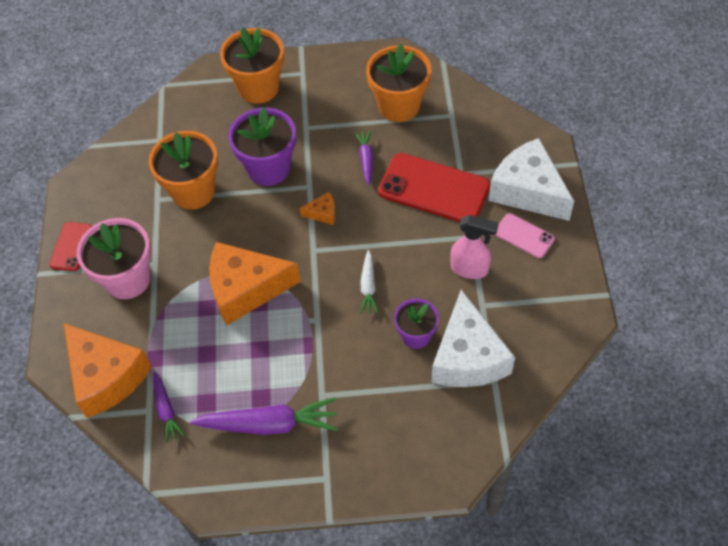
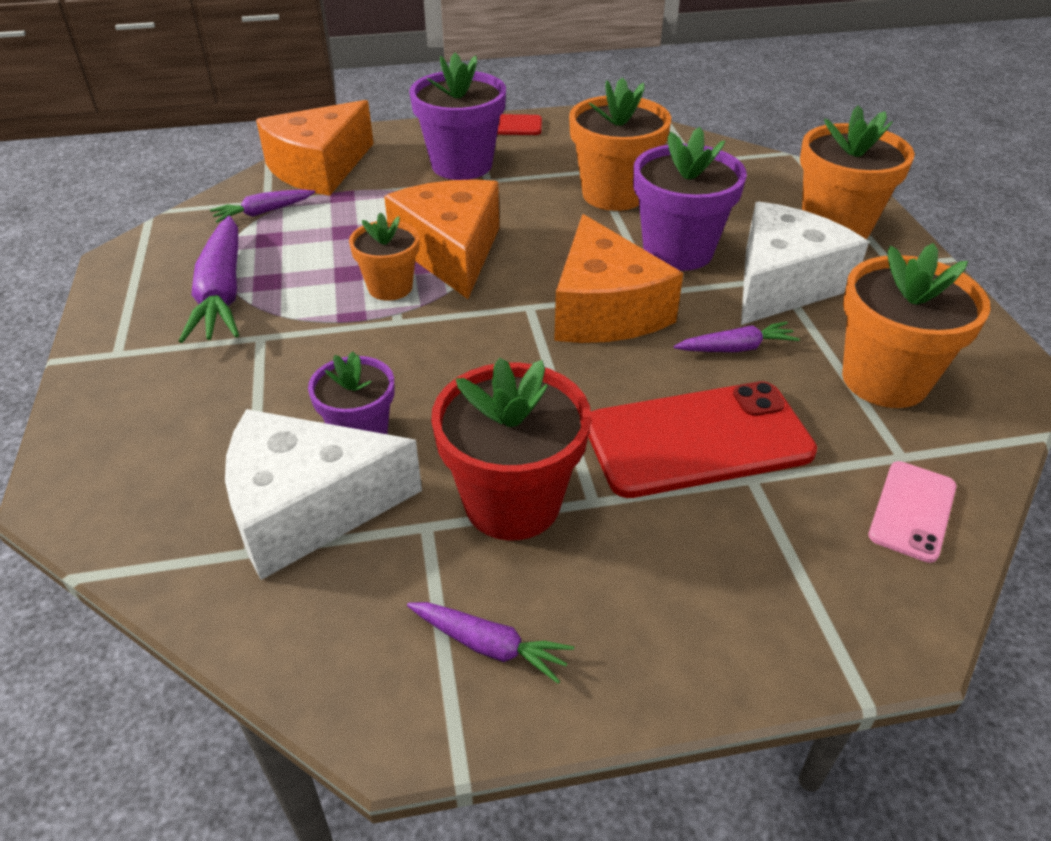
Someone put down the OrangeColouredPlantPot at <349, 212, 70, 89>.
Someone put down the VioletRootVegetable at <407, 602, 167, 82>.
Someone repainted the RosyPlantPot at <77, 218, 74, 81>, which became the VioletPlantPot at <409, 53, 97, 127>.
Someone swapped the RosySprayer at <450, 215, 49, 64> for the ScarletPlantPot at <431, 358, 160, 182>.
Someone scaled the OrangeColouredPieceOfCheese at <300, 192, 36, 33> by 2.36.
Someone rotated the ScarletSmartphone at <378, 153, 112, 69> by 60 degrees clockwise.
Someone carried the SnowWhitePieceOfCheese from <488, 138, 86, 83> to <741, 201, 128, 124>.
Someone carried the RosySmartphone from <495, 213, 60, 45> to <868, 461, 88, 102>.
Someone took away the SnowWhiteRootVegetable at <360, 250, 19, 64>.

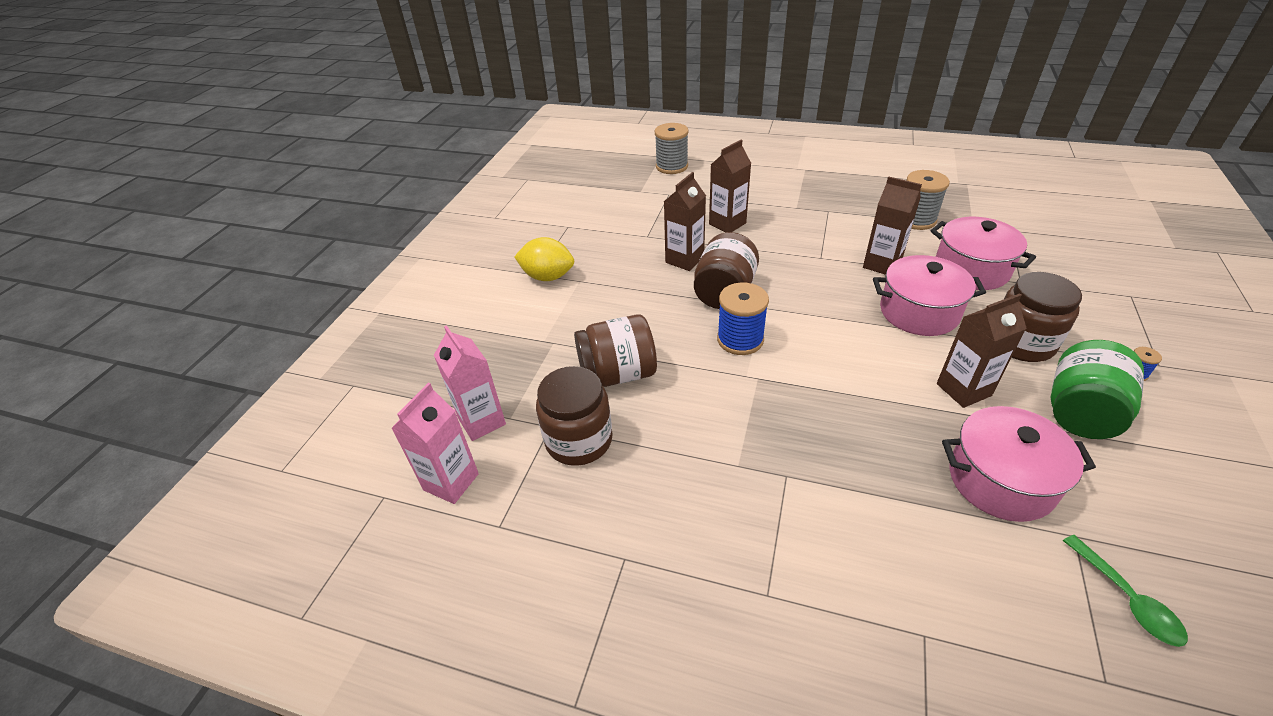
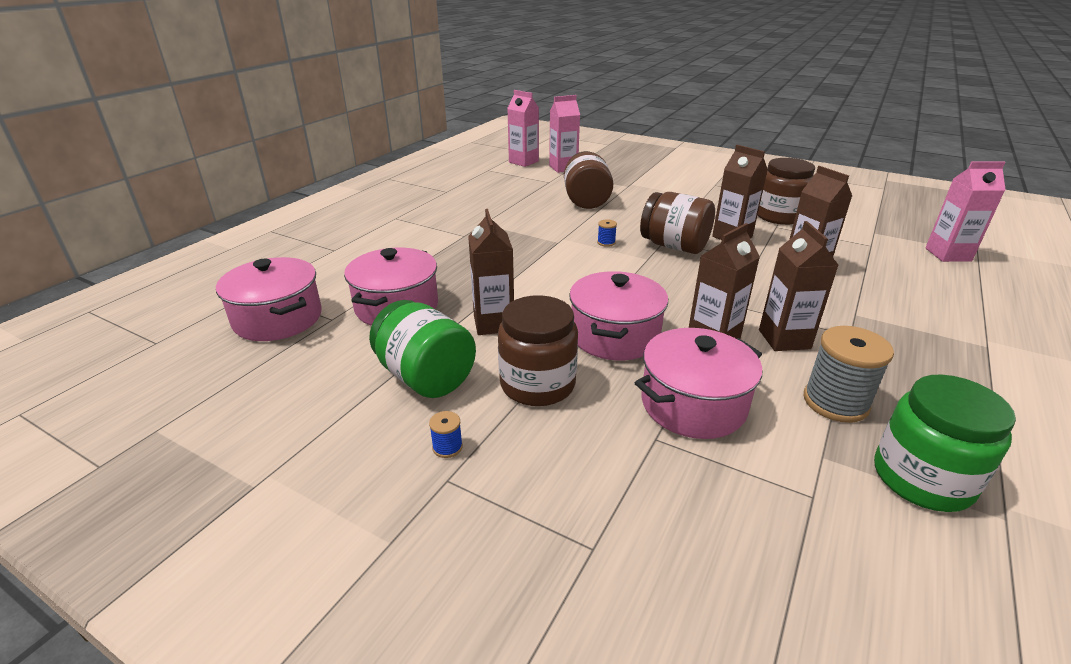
Someone swapped the EmeraldTeaspoon at <1063, 535, 125, 112> for the RosyPot at <216, 257, 106, 84>.
Someone scaled the CobaltReelOfThread at <717, 283, 52, 72> by 0.45.
Someone carried the RussetPreserveJar from <536, 366, 77, 100> to <758, 158, 57, 67>.
Someone put down the RussetCarton at <759, 221, 80, 130>.
Someone put down the EmeraldPreserveJar at <874, 374, 142, 138>.
Someone swapped the AshGreyReelOfThread at <655, 123, 34, 51> for the RosyCarton at <926, 161, 80, 101>.
Someone took away the YellowToyLemon at <514, 237, 60, 44>.

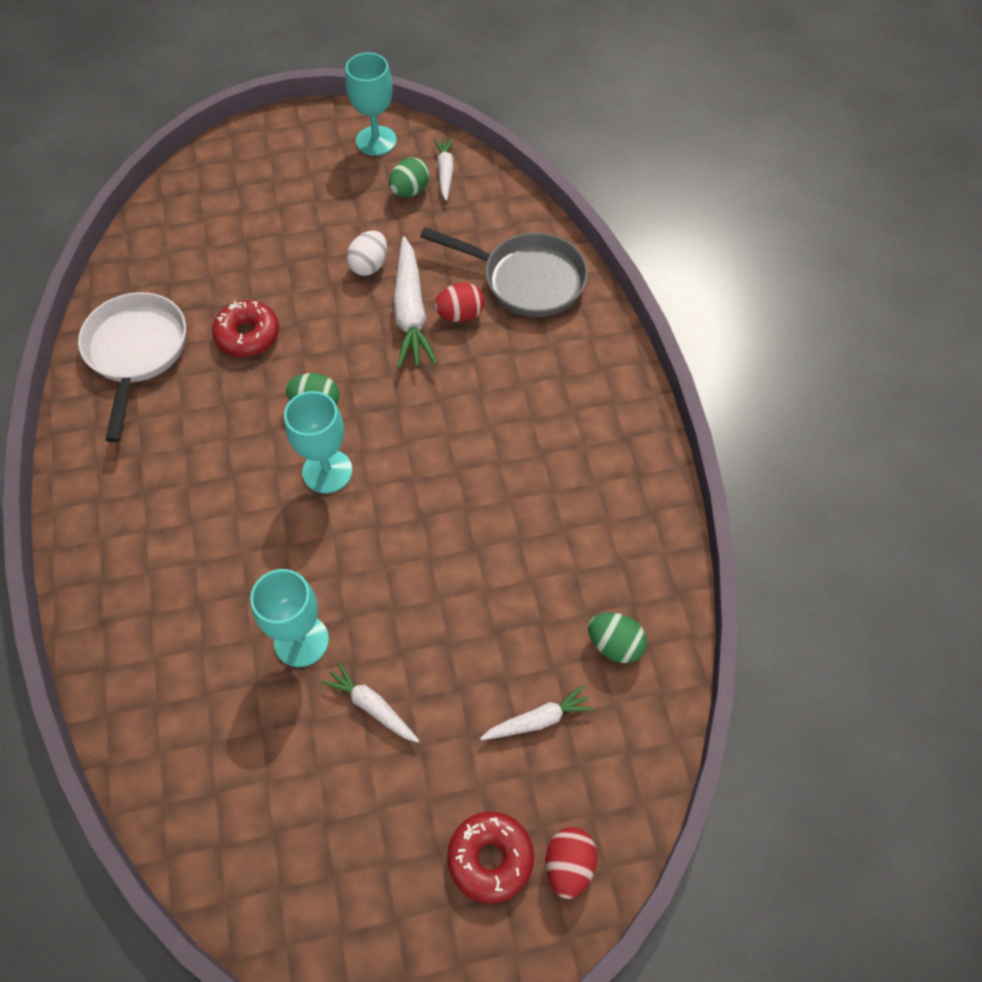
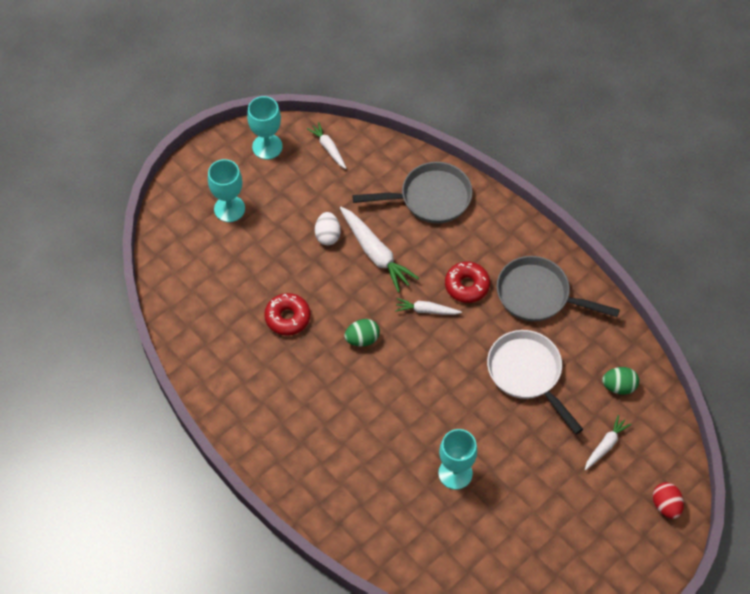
Someone carried the TealChalice from <284, 391, 68, 103> to <208, 159, 37, 63>.
Someone carried the SnowWhiteRootVegetable from <321, 662, 98, 81> to <395, 298, 67, 17>.
Someone carried the ScarletGlazedDonut from <447, 811, 87, 93> to <445, 261, 45, 42>.
Someone carried the SnowWhitePan from <78, 292, 108, 150> to <487, 330, 96, 104>.
Someone put down the AshGreyPan at <497, 256, 123, 66>.
Someone took away the EmeraldEgg at <389, 157, 41, 40>.
Someone took away the ScarletEgg at <434, 283, 51, 39>.

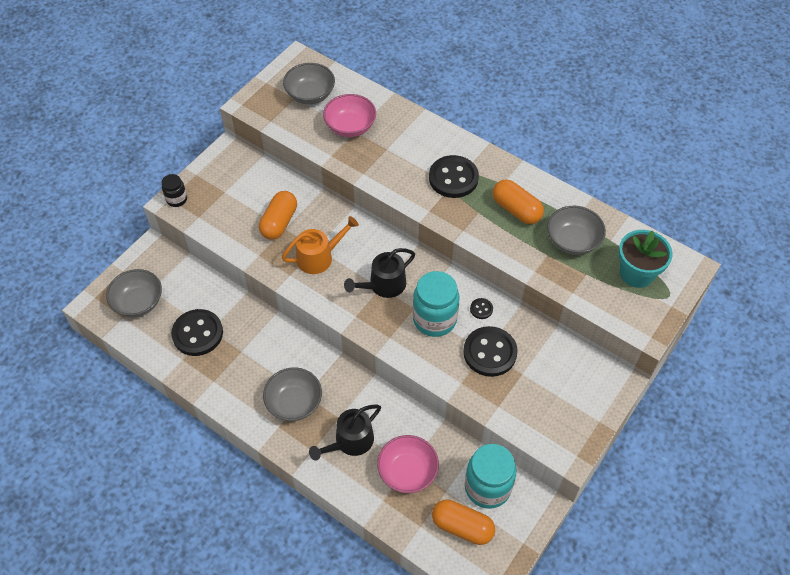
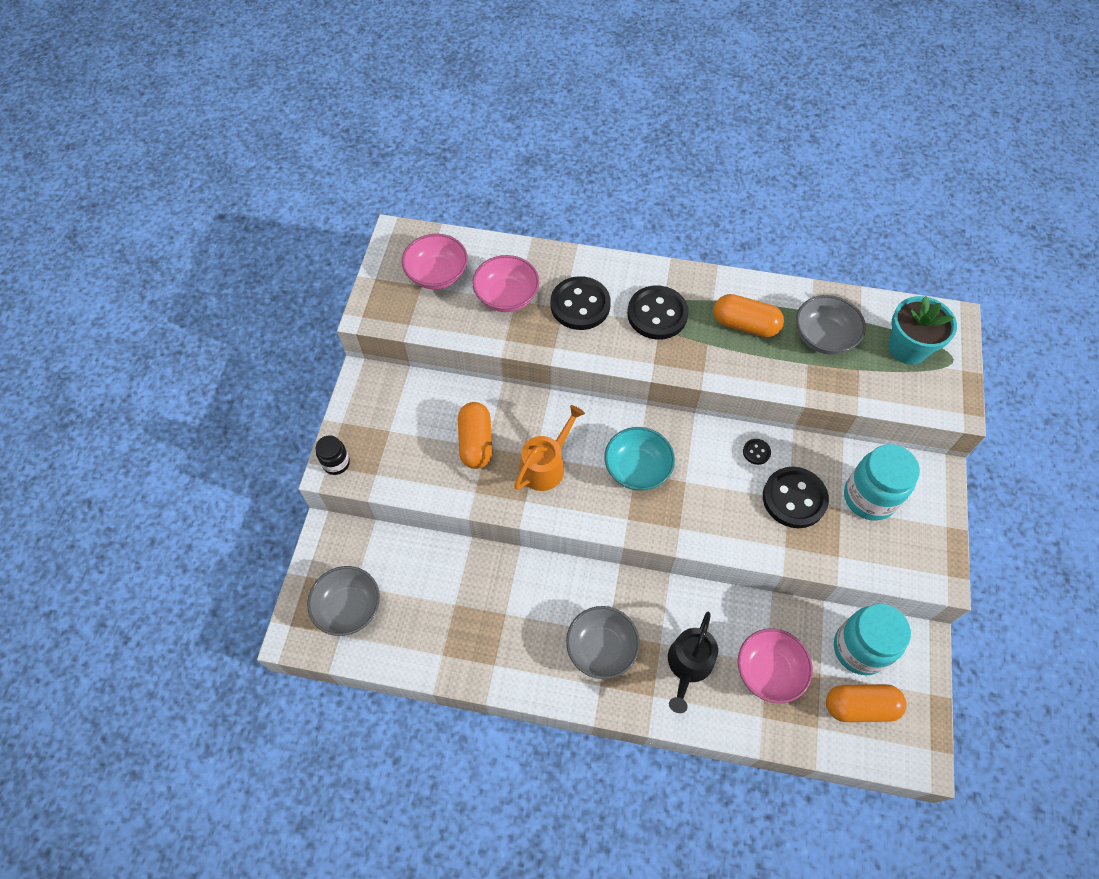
Someone repainted the AshGreyBowl at <283, 63, 52, 41>, which became the RosyBowl at <402, 234, 66, 56>.
Someone carried the EbonyButton from <171, 309, 52, 47> to <551, 276, 60, 54>.
Someone swapped the EbonyWateringCan at <344, 248, 71, 50> for the TealBowl at <604, 427, 71, 64>.
Someone carried the TealPreserveJar from <413, 271, 46, 66> to <844, 444, 76, 77>.

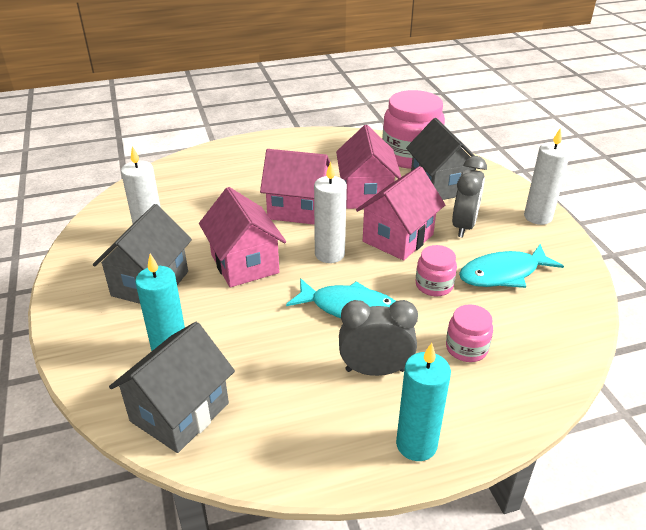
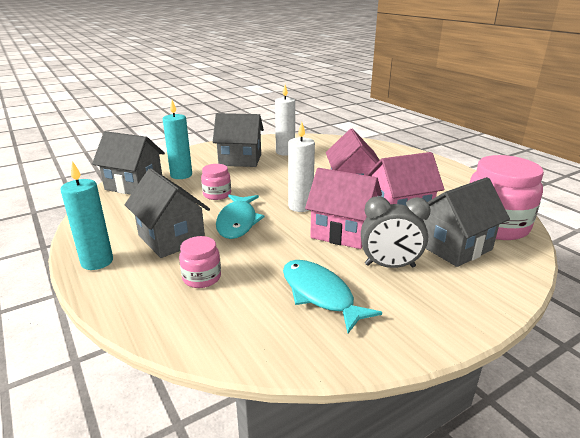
Someone swapped the AshGreyAlarmClock at <339, 300, 79, 76> for the AshGreyHouse at <125, 168, 85, 90>.
Someone carried the RosyPreserveJar from <416, 245, 41, 51> to <201, 164, 30, 36>.
Someone took away the RosyHouse at <199, 187, 87, 100>.
Someone took away the SnowWhitePillarCandle at <524, 128, 47, 97>.

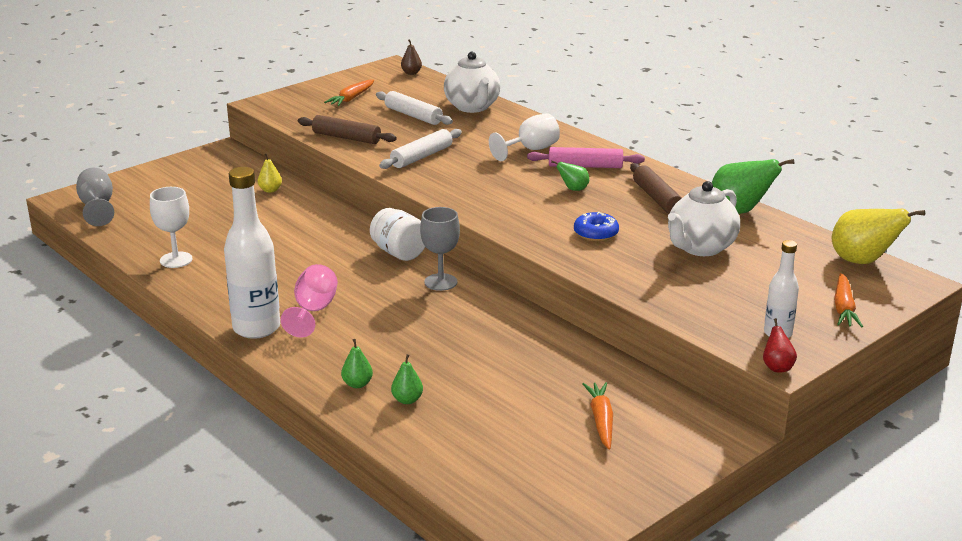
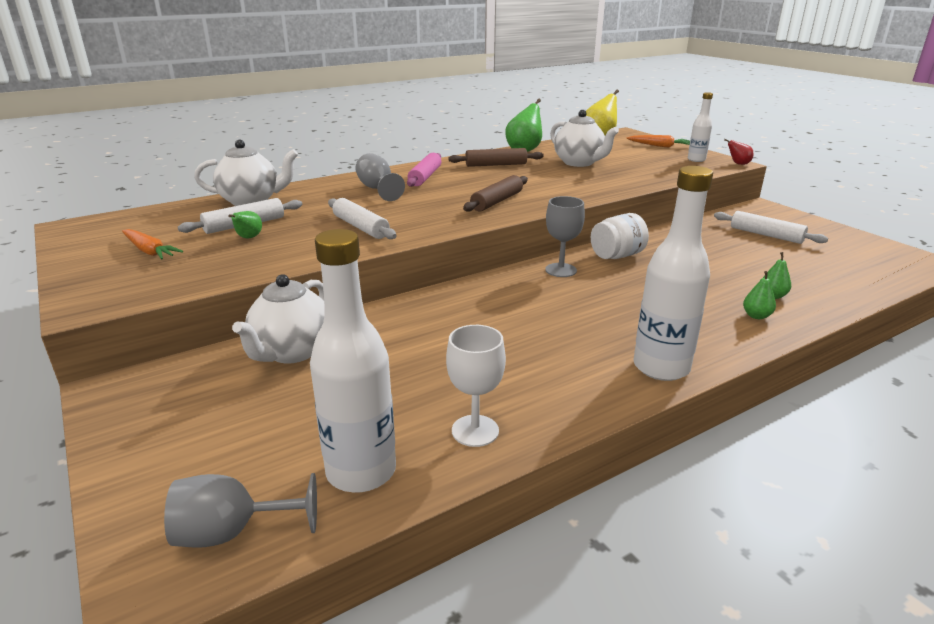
Someone carried the EmeraldToyPear from <551, 160, 38, 31> to <228, 211, 34, 27>.
Someone swapped the YellowToyPear at <258, 154, 24, 39> for the SnowWhiteTeapot at <232, 274, 93, 89>.
Someone put down the SnowWhiteFlask at <310, 229, 86, 263>.
Someone repainted the SnowWhiteChalice at <489, 113, 71, 48>, which became the AshGreyChalice at <355, 153, 50, 48>.
Someone carried the RussetRollingPin from <298, 115, 99, 29> to <463, 175, 65, 37>.
Someone carried the SnowWhitePreserveJar from <370, 208, 55, 53> to <591, 213, 58, 46>.
Someone swapped the OrangeColouredRootVegetable at <582, 382, 31, 68> for the SnowWhiteRollingPin at <714, 211, 114, 33>.
Someone took away the RosyChalice at <281, 264, 57, 73>.
Someone took away the RussetToyPear at <401, 39, 21, 36>.
Someone took away the CobaltGlazedDonut at <574, 212, 45, 30>.

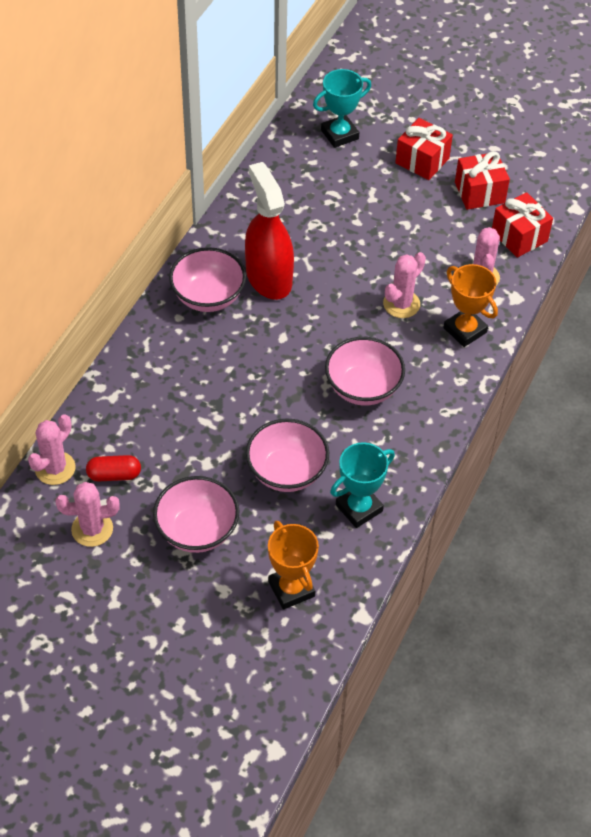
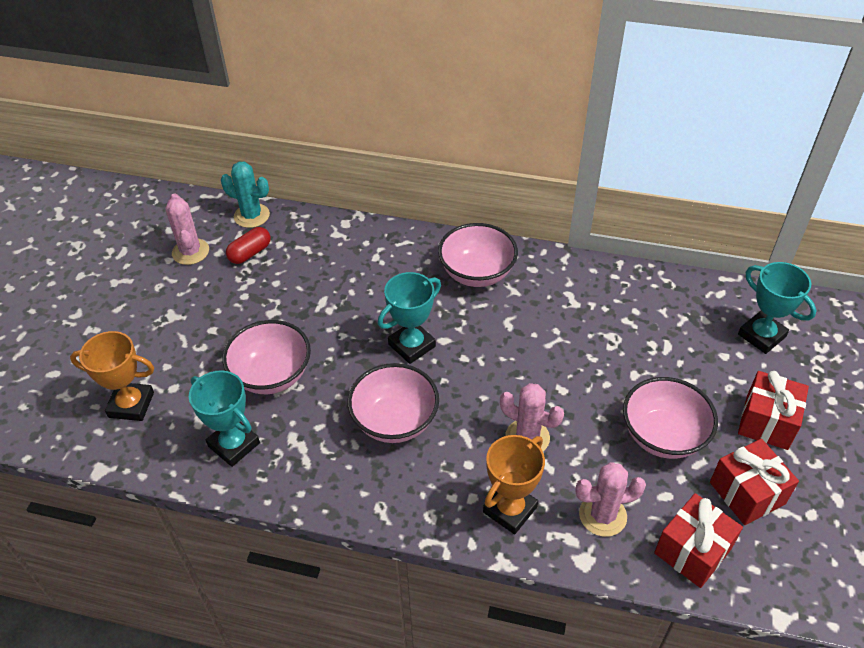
Someone rotated the OrangeColouredPrizeCup at <268, 520, 51, 90> by 45 degrees clockwise.
Someone repainted the RosyPricklyPlant at <28, 414, 48, 71>, which became the TealPricklyPlant at <221, 162, 49, 66>.
Someone rotated the ScarletPill at <86, 455, 55, 26> by 60 degrees clockwise.
Someone put down the TealPrizeCup at <378, 272, 63, 92>.
Someone carried the RosyBowl from <153, 476, 87, 77> to <623, 377, 95, 82>.
Someone took away the ScarletSprayer at <245, 162, 49, 138>.

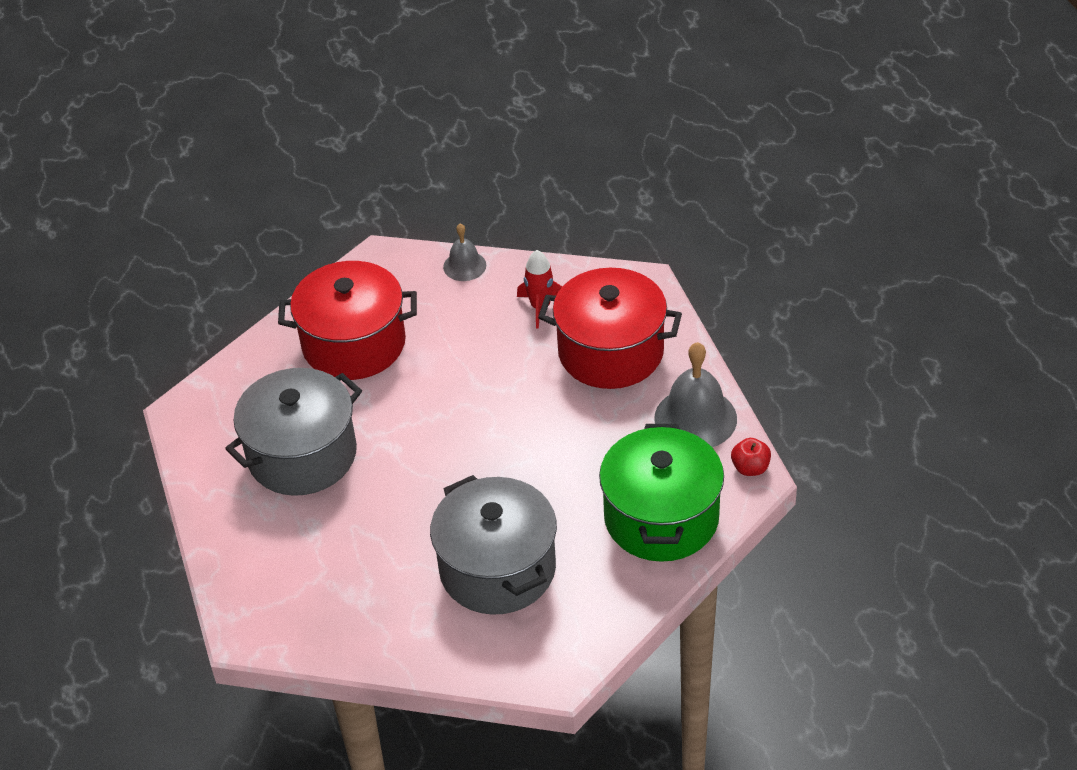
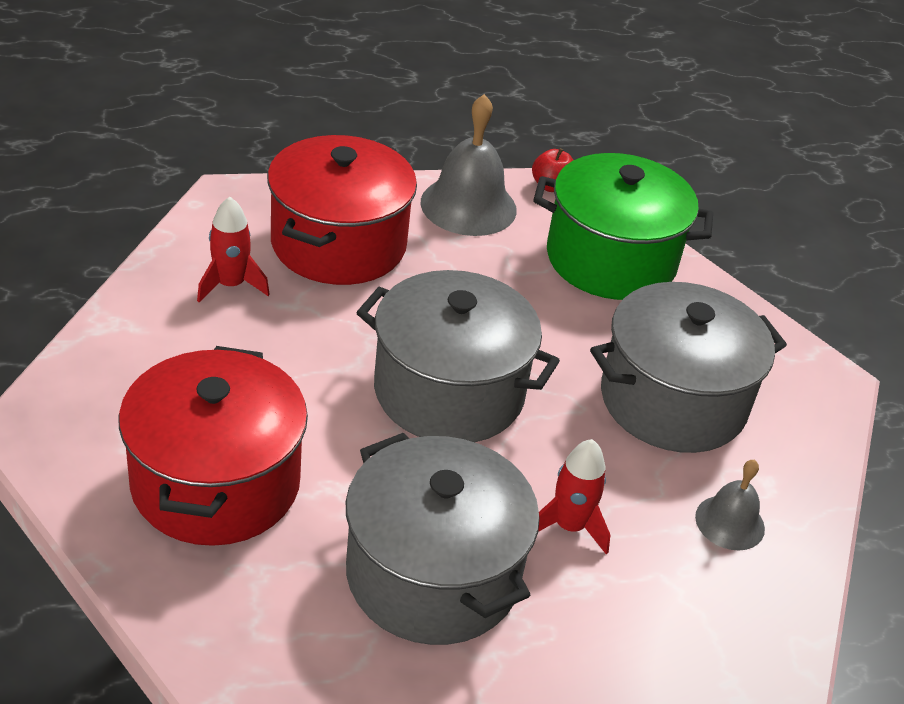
Someone put down the AshGreyPot at <356, 270, 204, 172>.
Someone put down the ScarletToyRocket at <538, 439, 72, 115>.
Someone carried the AshGreyHandBell from <443, 223, 43, 58> to <695, 459, 70, 91>.

